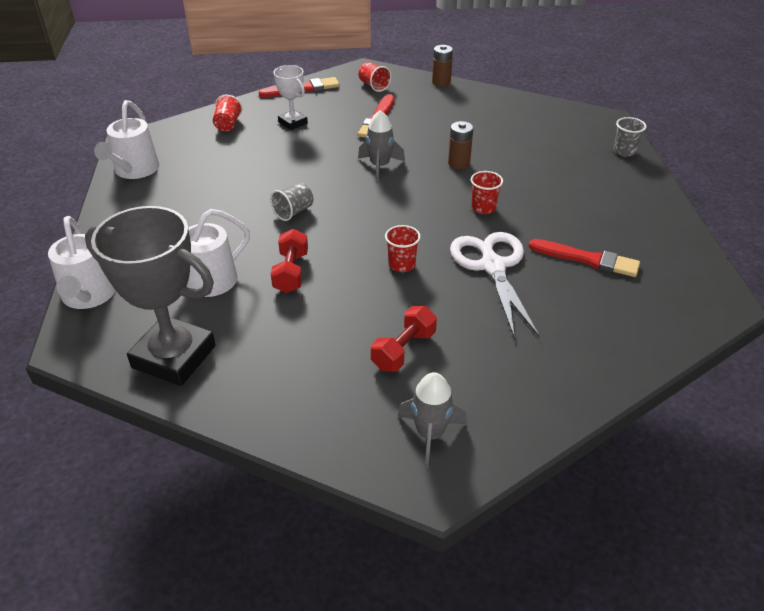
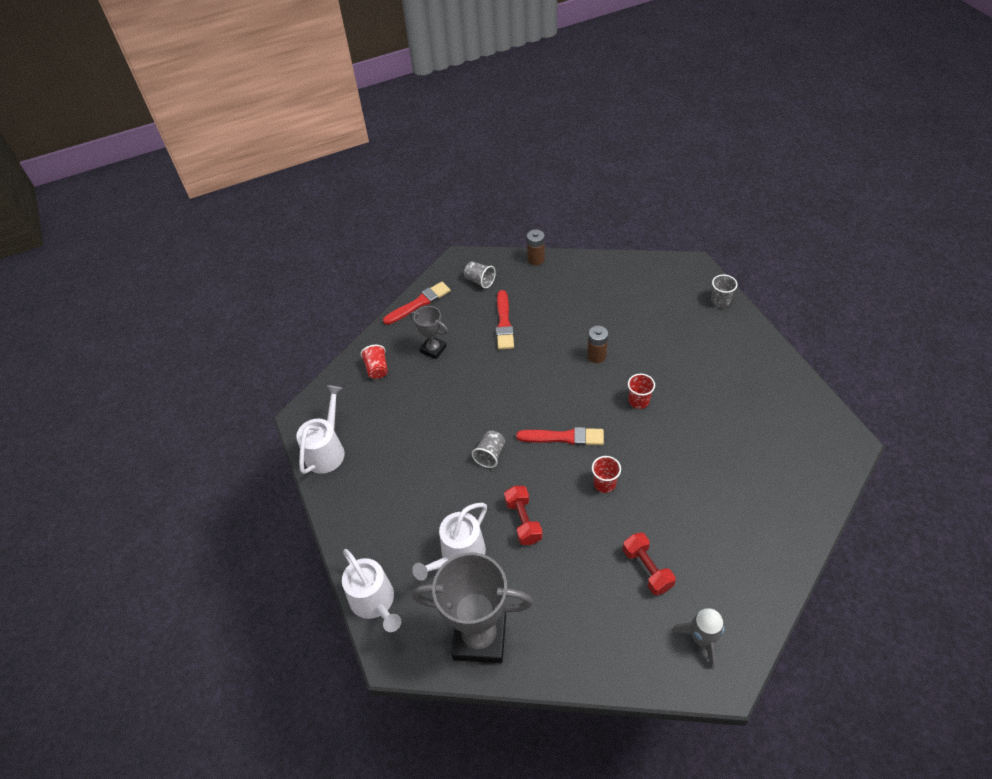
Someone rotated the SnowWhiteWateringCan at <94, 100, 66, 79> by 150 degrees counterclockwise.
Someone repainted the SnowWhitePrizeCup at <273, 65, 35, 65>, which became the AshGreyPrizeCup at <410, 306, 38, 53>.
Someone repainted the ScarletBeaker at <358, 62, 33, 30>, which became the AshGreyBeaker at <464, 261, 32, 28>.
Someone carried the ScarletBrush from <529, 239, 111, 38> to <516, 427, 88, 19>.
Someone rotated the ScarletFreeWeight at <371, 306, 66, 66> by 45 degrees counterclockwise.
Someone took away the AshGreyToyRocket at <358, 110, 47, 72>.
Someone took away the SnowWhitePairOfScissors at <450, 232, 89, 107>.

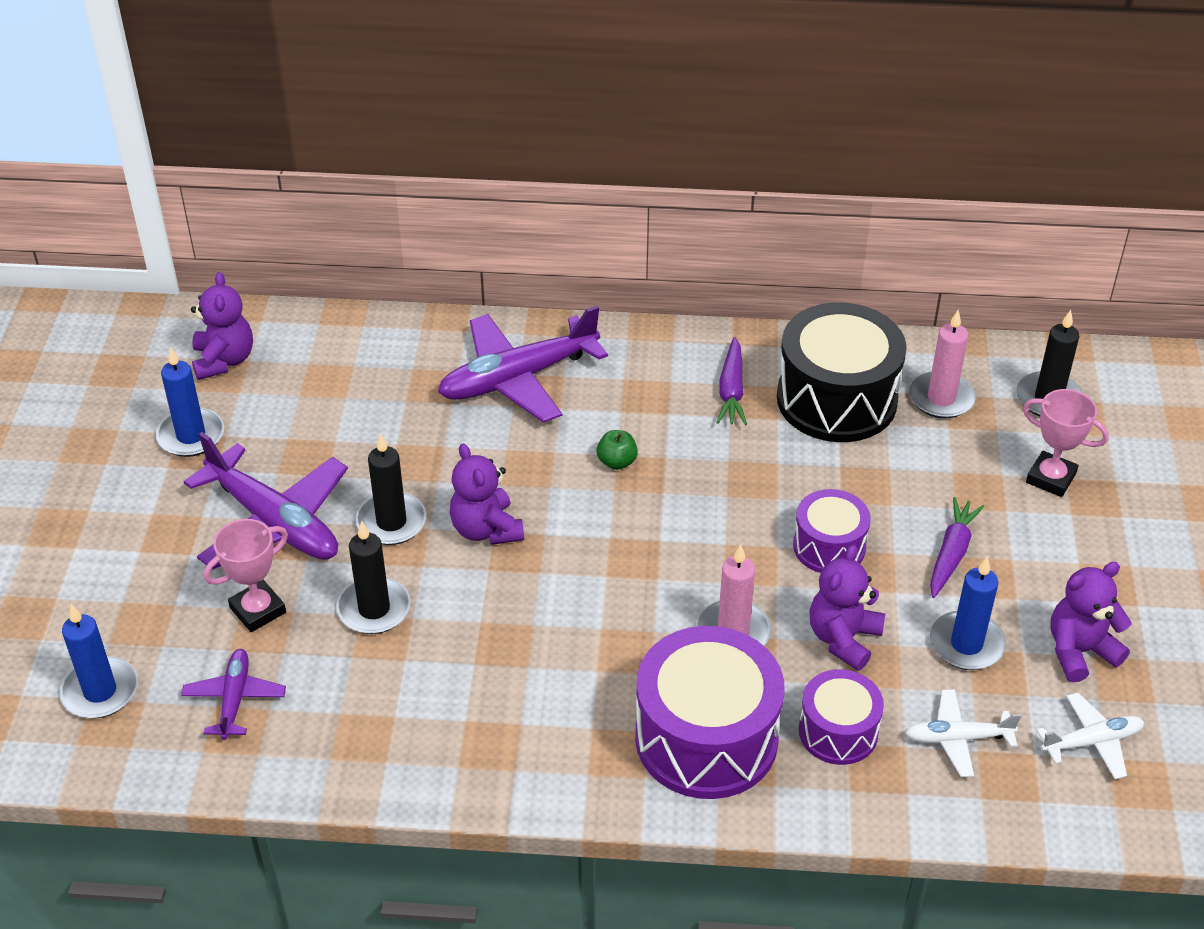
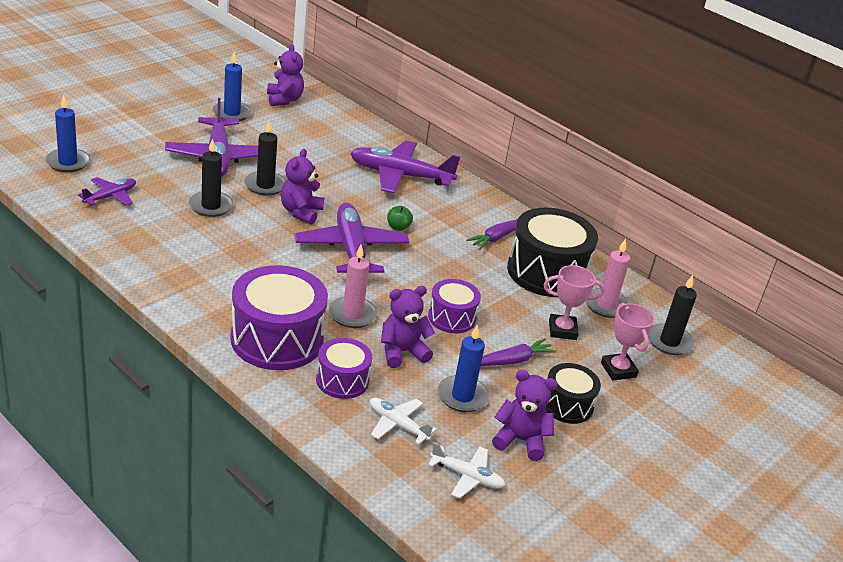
Someone rotated the VioletTeddy at <191, 272, 62, 108> by 45 degrees counterclockwise.
Someone put down the VioletAeroplane at <294, 203, 115, 70>.
Someone carried the RosyPrizeCup from <204, 519, 84, 113> to <543, 265, 62, 75>.
Someone put down the EbonyDrum at <546, 363, 55, 61>.

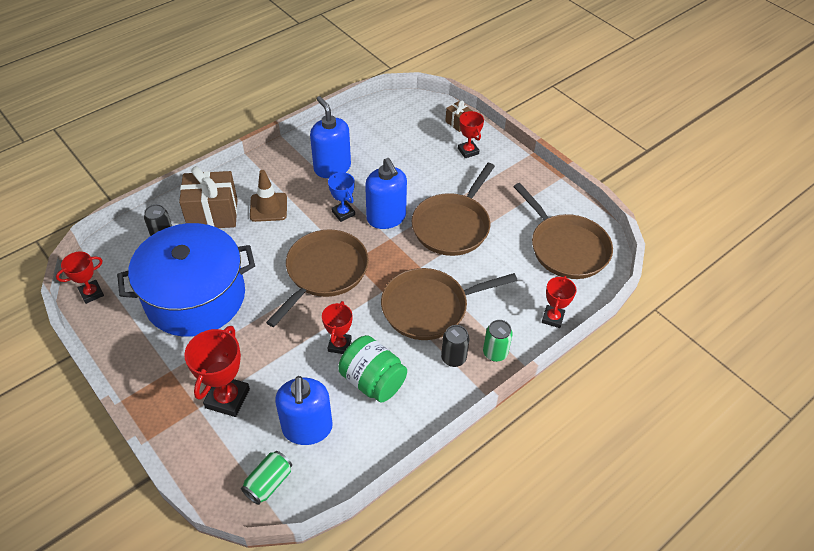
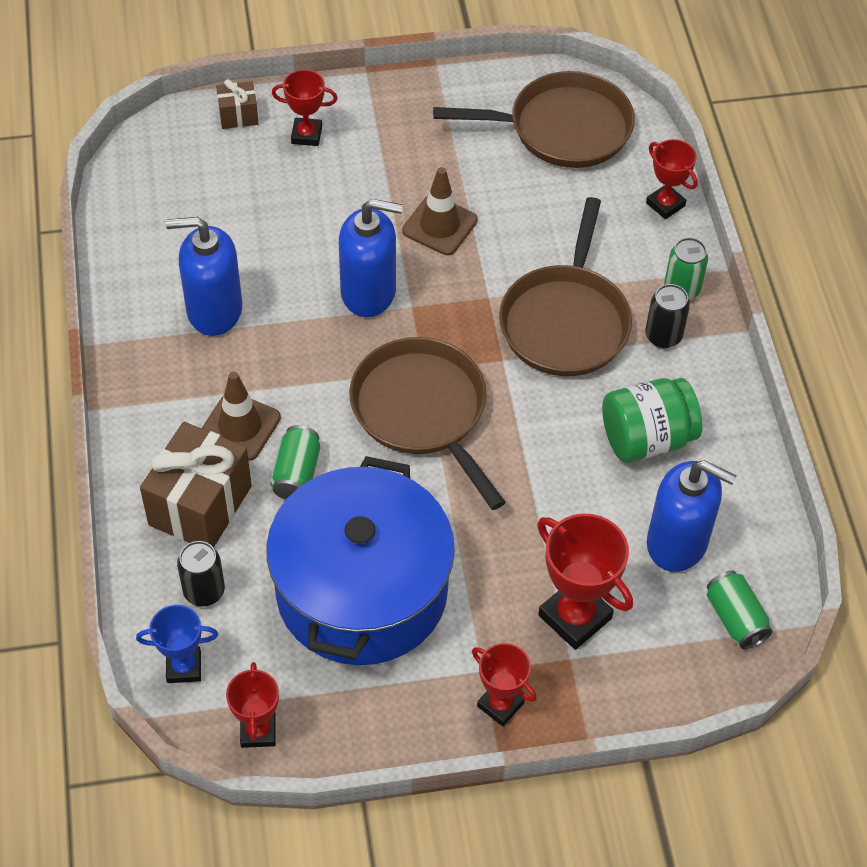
Someone carried the CobaltPrizeCup from <328, 172, 27, 50> to <136, 605, 82, 78>.
Someone put down the EmeraldCan at <270, 425, 50, 74>.
Someone swapped the RussetPan at <411, 163, 84, 93> for the RussetRoadCone at <402, 167, 76, 88>.
Someone carried the ScarletPrizeCup from <322, 301, 30, 53> to <472, 643, 65, 83>.

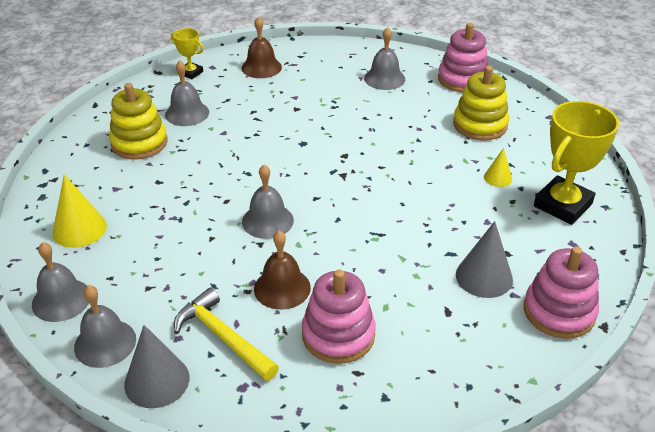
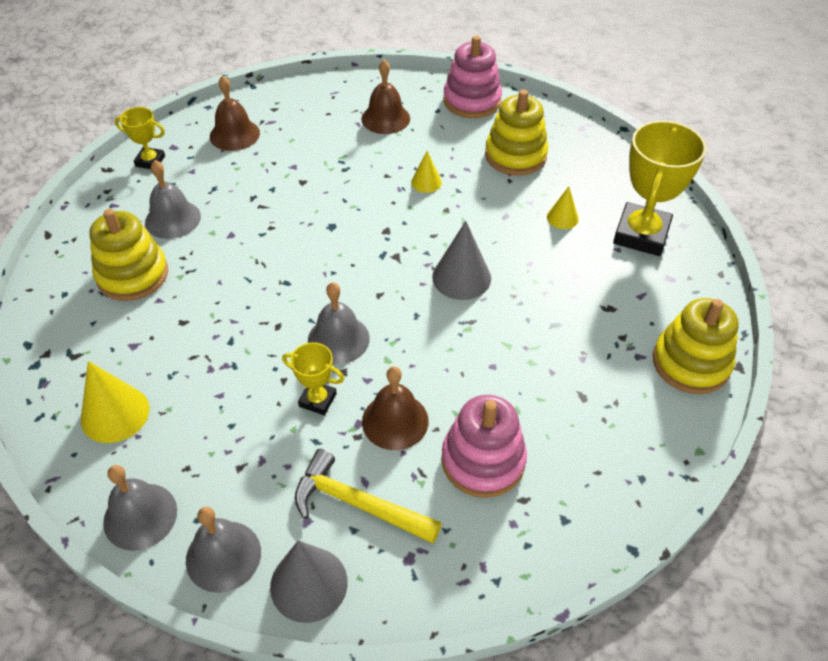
Someone put down the YellowPrizeCup at <282, 342, 62, 73>.
Someone repainted the AshGreyHandBell at <364, 27, 41, 63>, which became the RussetHandBell at <361, 60, 49, 74>.
Someone put down the YellowConeShape at <411, 151, 31, 42>.
Someone carried the AshGreyConeShape from <456, 221, 57, 77> to <432, 221, 59, 79>.
Someone repainted the RosyRingStacker at <524, 246, 75, 93>, which became the YellowRingStacker at <653, 298, 86, 96>.

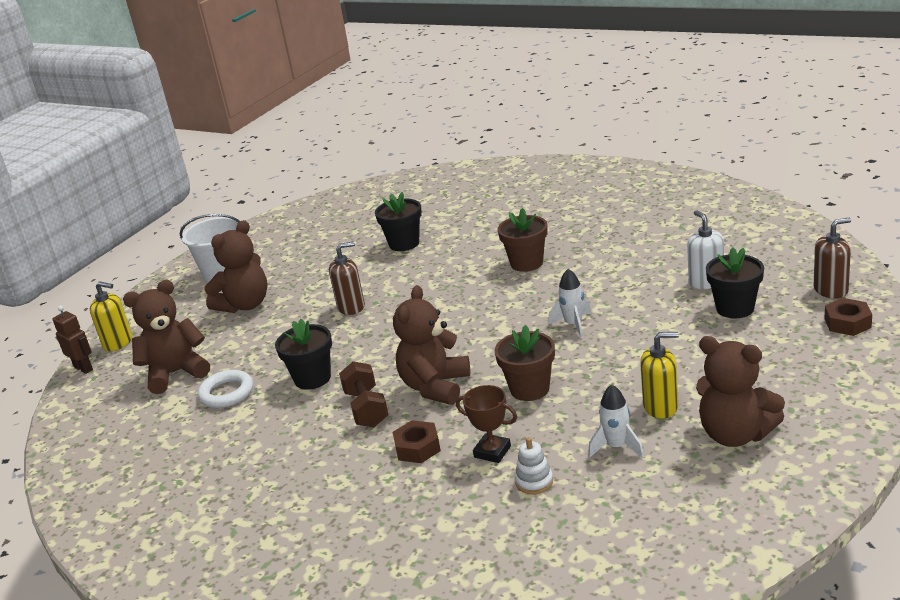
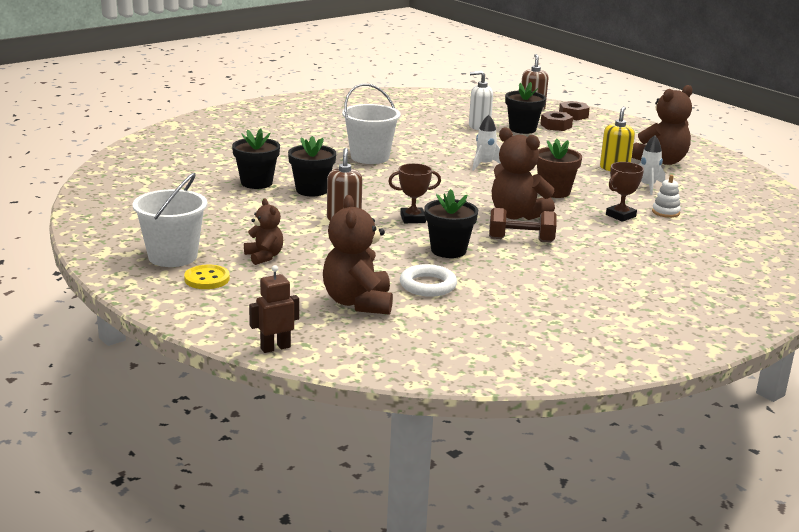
Someone put down the YellowButton at <184, 265, 46, 24>.
Someone scaled the RussetTeddy at <204, 220, 63, 93> by 0.58.
Someone put down the EbonyPlantPot at <288, 136, 48, 61>.
Someone swapped the RussetPlantPot at <498, 208, 50, 64> for the SnowWhiteBucket at <342, 84, 59, 80>.
Someone put down the RussetPrizeCup at <388, 163, 53, 60>.
Someone carried the RussetHexNut from <393, 420, 48, 43> to <540, 111, 33, 20>.
Someone took away the YellowSoapDispenser at <90, 281, 42, 70>.

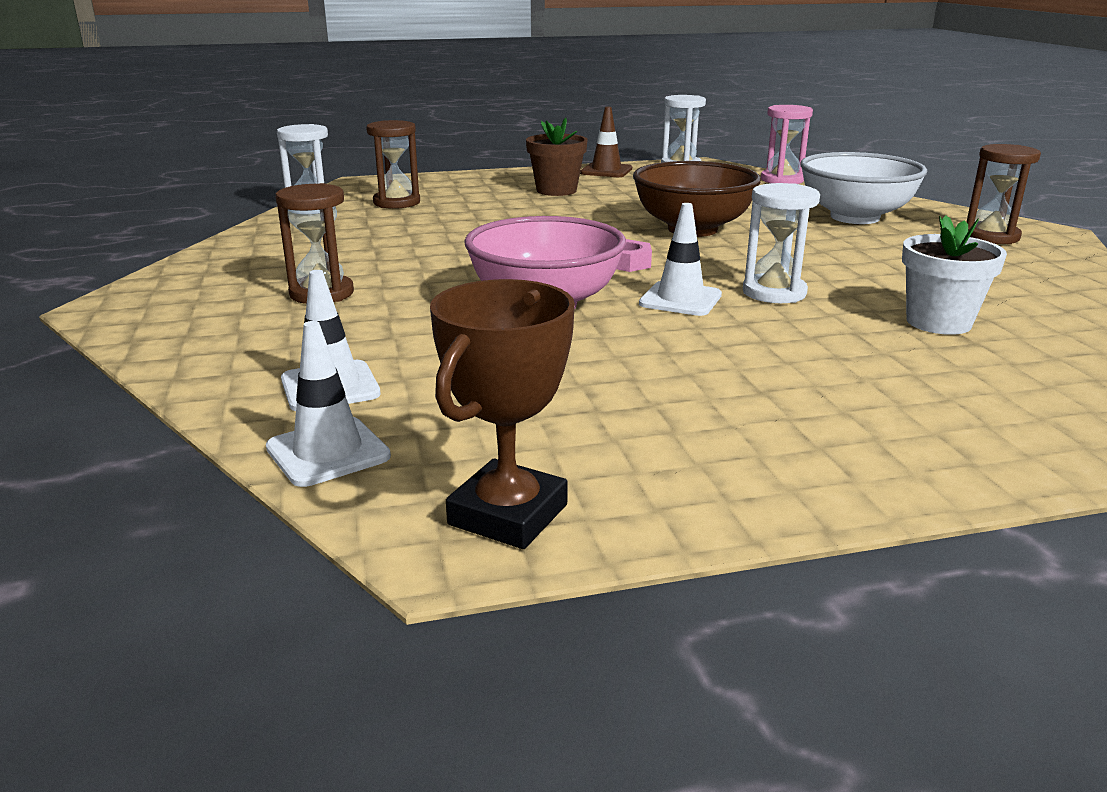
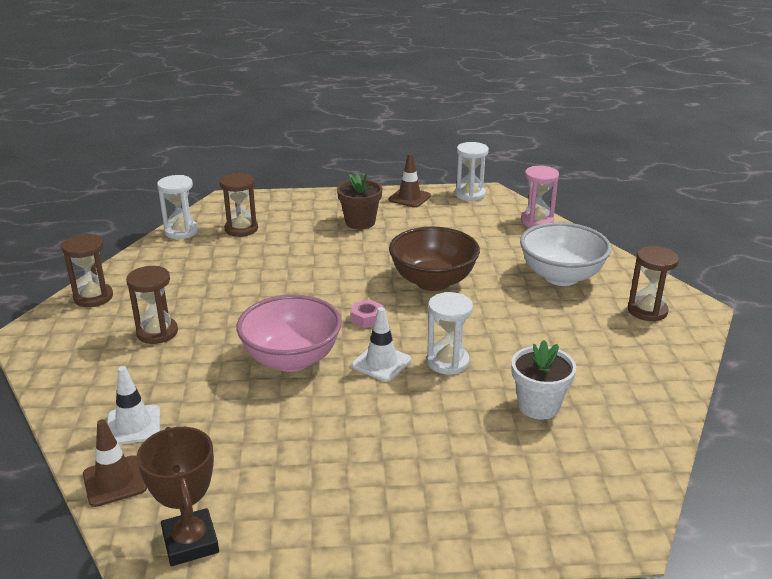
Someone put down the RussetSandTimer at <62, 234, 51, 73>.
Someone repainted the SnowWhiteRoadCone at <266, 321, 125, 166>, which became the RussetRoadCone at <83, 419, 64, 88>.
Someone rotated the RussetPrizeCup at <430, 279, 145, 270> by 60 degrees counterclockwise.

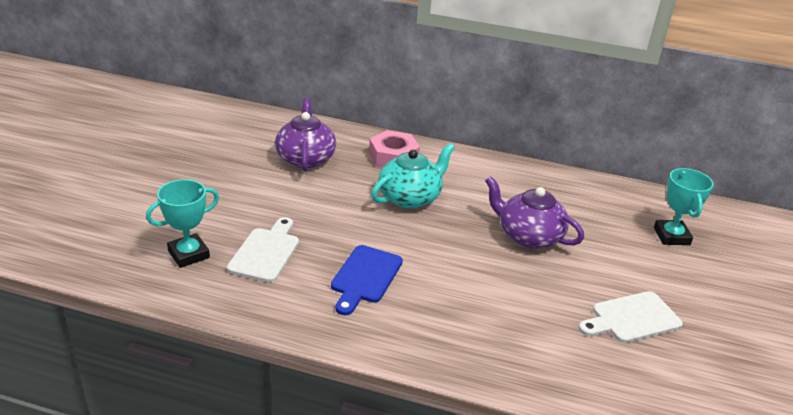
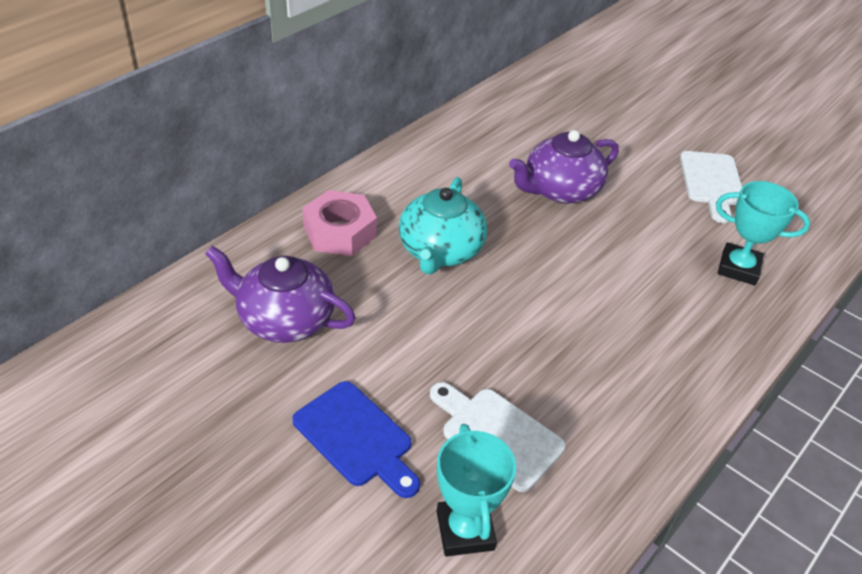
Someone carried the CobaltCuttingBoard from <331, 245, 72, 70> to <292, 381, 128, 117>.
Someone rotated the TealTeapot at <371, 143, 84, 66> by 150 degrees counterclockwise.
Someone carried the TealPrizeCup from <654, 168, 60, 77> to <716, 181, 94, 104>.

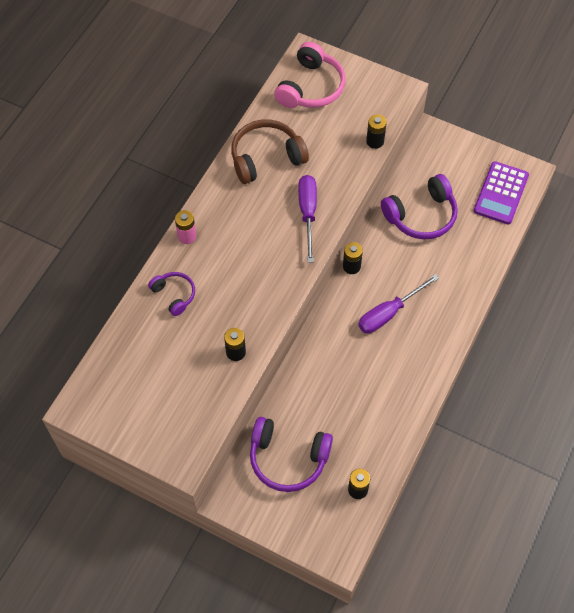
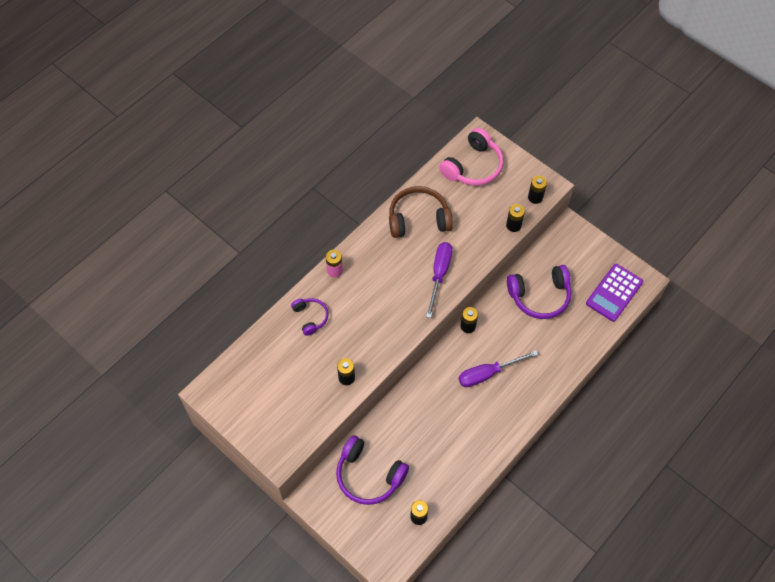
Someone put down the EbonyAaBattery at <528, 176, 19, 28>.

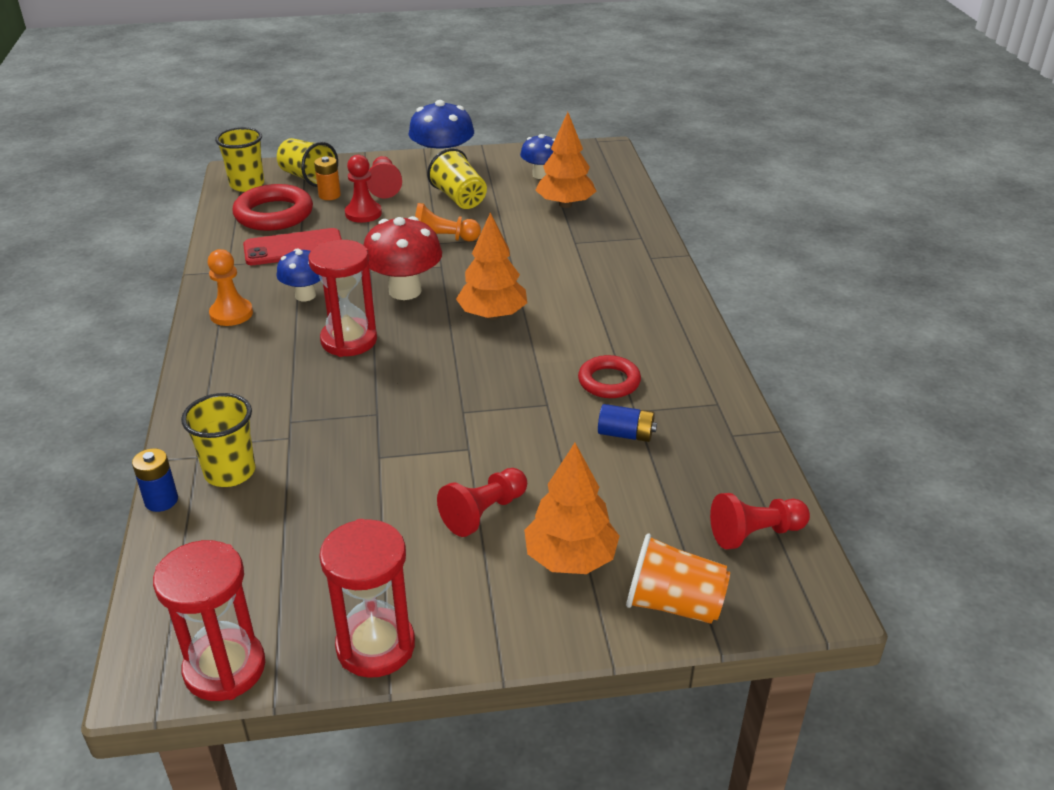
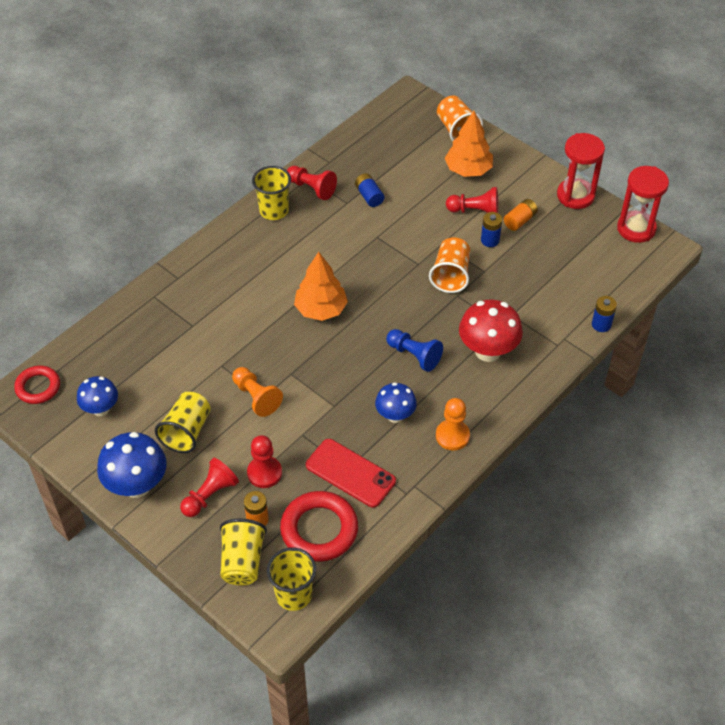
Someone carried the ScarletTorus from <578, 355, 63, 43> to <14, 366, 46, 38>.
Someone carried the YellowBeaker from <181, 393, 75, 94> to <252, 166, 39, 54>.
Someone carried the ScarletGamePawn from <710, 493, 100, 56> to <287, 166, 50, 34>.
Someone swapped the ScarletSandTimer at <308, 240, 69, 117> for the CobaltGamePawn at <386, 329, 57, 43>.
Someone put down the OrangeColouredBeaker at <429, 237, 41, 56>.
Someone carried the ScarletFungus from <364, 216, 78, 84> to <459, 300, 64, 62>.
Someone put down the CobaltAaBattery at <481, 212, 21, 35>.
Someone put down the OrangeColouredAaBattery at <504, 199, 34, 32>.
Someone took away the OrangeColouredFirTree at <535, 112, 61, 96>.

